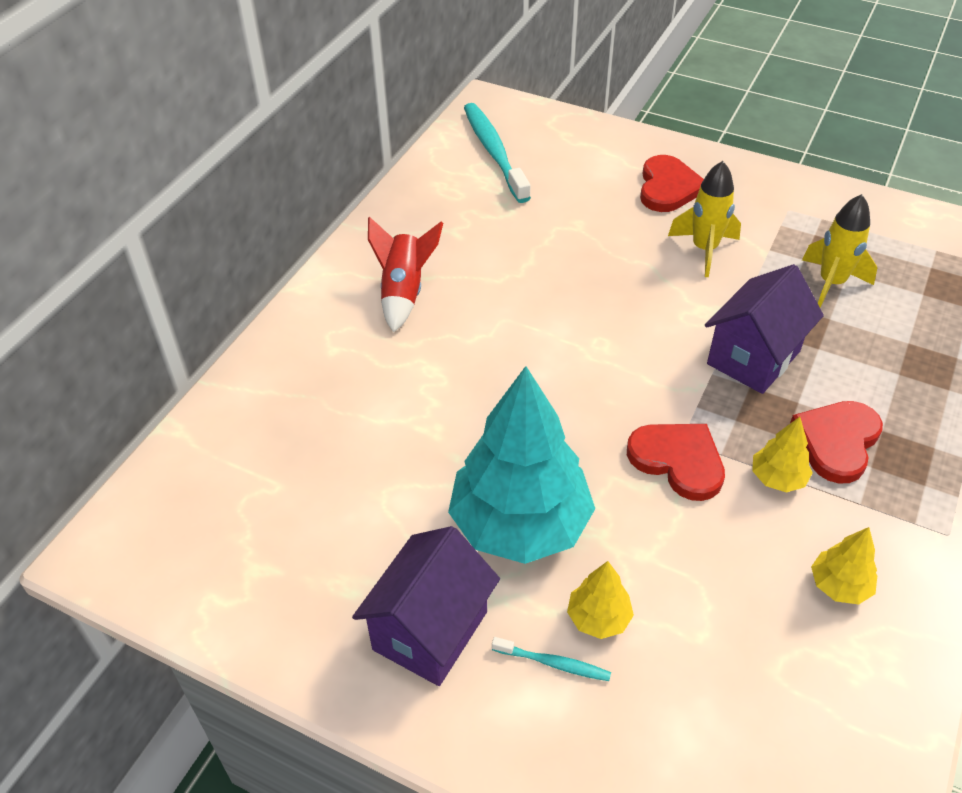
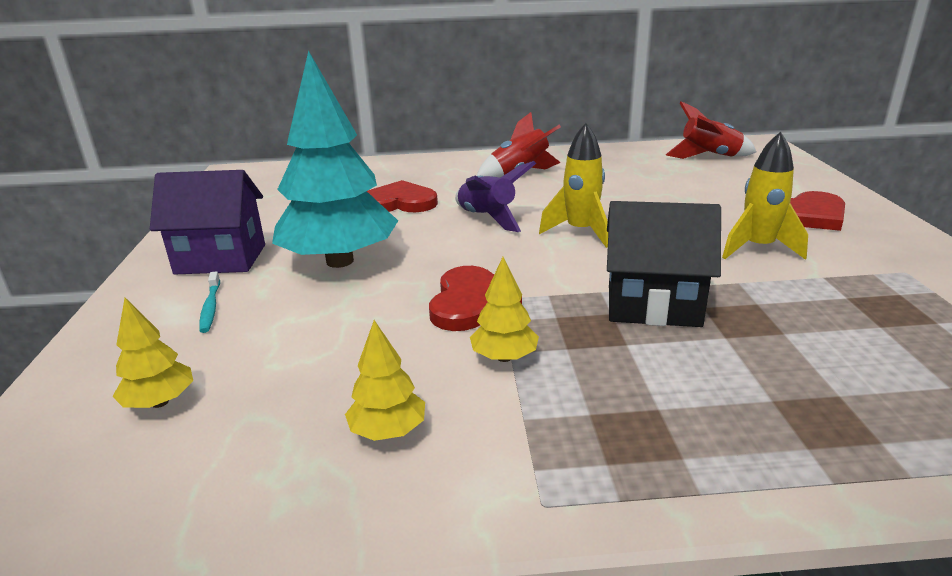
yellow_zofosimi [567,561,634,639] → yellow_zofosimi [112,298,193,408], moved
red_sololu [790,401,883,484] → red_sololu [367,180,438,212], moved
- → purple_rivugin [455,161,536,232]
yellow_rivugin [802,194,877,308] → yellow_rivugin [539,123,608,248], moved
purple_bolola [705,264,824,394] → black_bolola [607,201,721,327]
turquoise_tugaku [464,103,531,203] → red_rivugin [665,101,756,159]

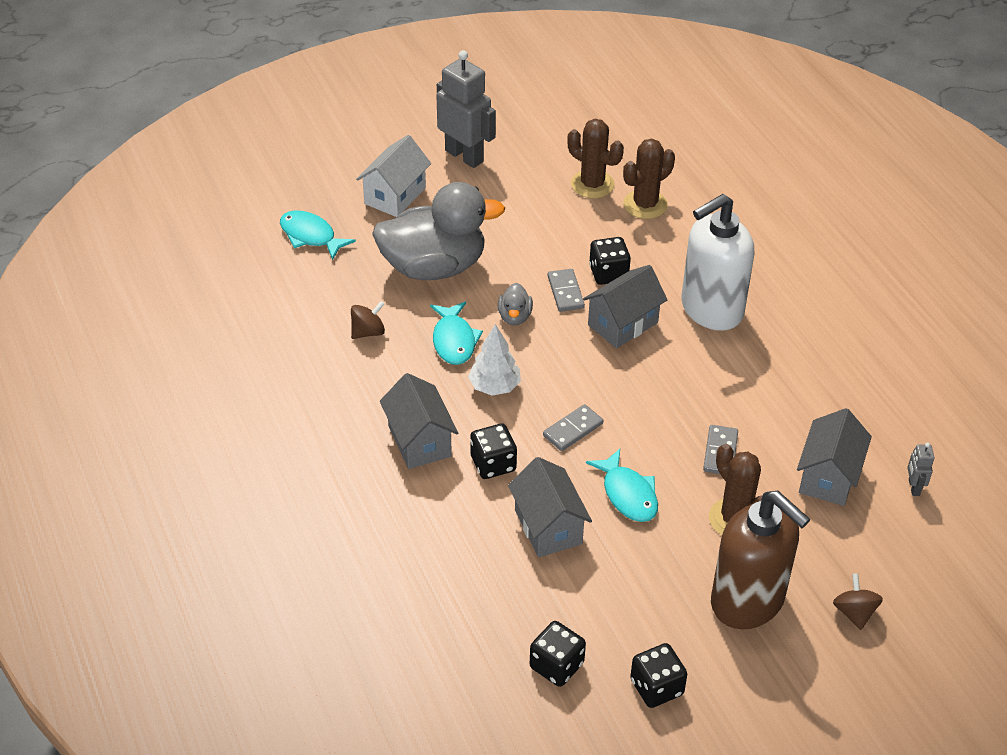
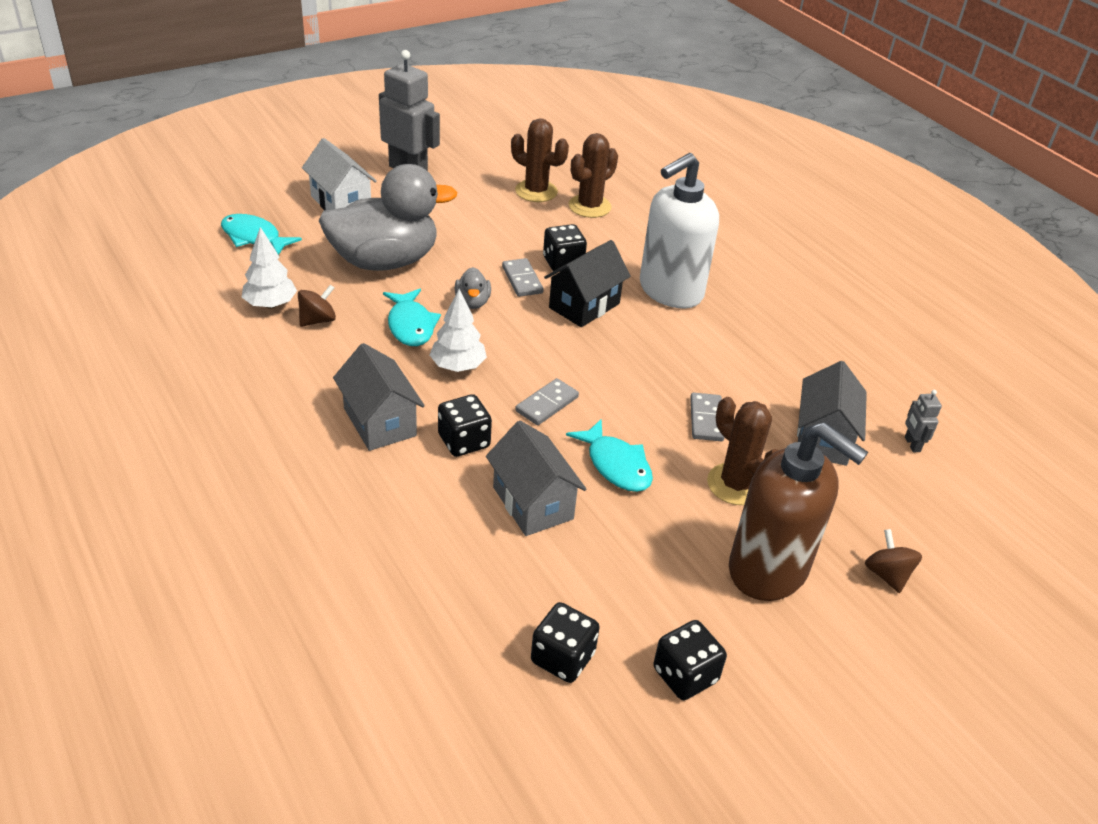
- → white_zofosimi [242,227,297,309]
white_bolola [356,135,431,217] → white_bolola [302,138,377,210], 60 degrees counterclockwise
grey_bolola [583,265,667,348] → black_bolola [544,240,631,327]

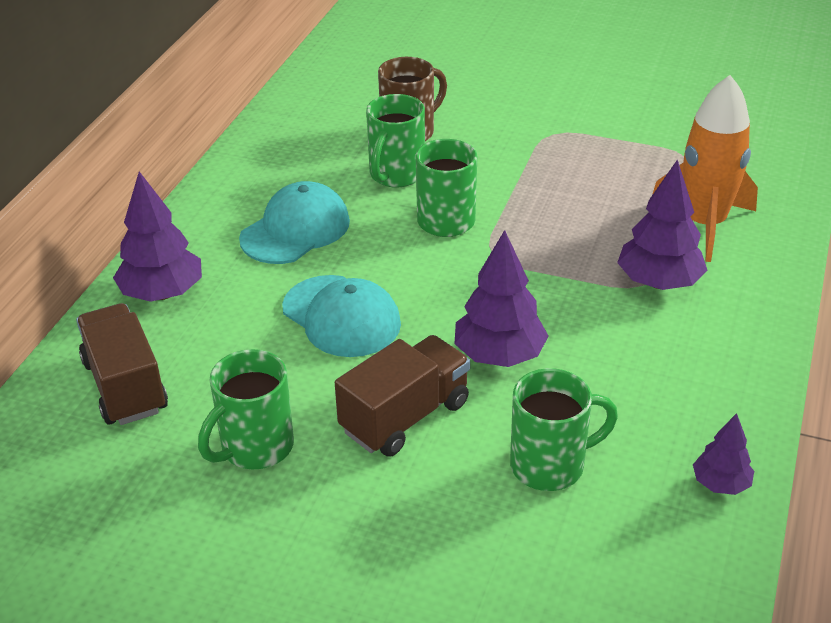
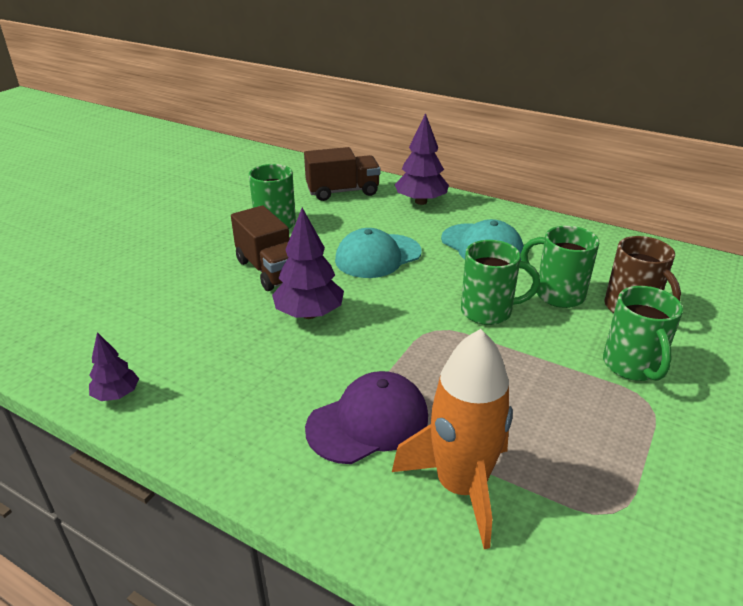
purple_zofosimi [617,159,707,290] → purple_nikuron [305,371,428,464]
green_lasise [510,368,618,491] → green_lasise [603,286,683,381], moved

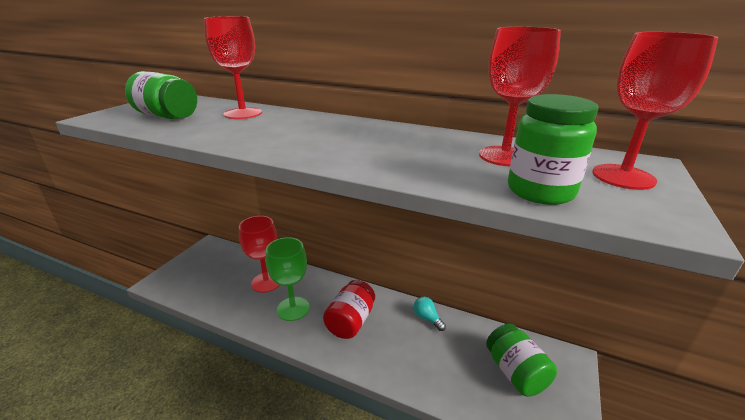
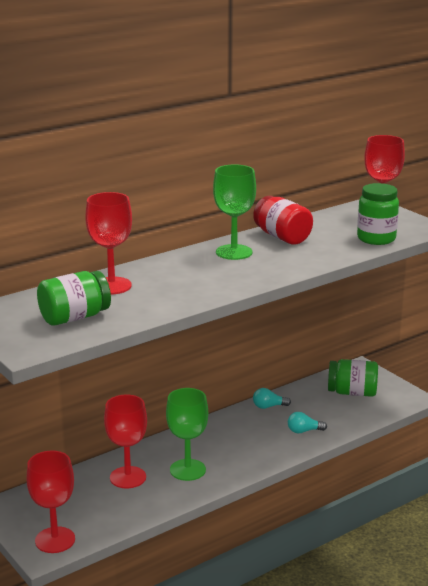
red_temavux [479,27,561,166] → red_temavux [27,451,75,553], moved
- → green_temavux [213,164,256,260]
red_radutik [323,280,375,339] → red_radutik [253,196,313,245], moved
- → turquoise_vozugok [288,412,327,433]

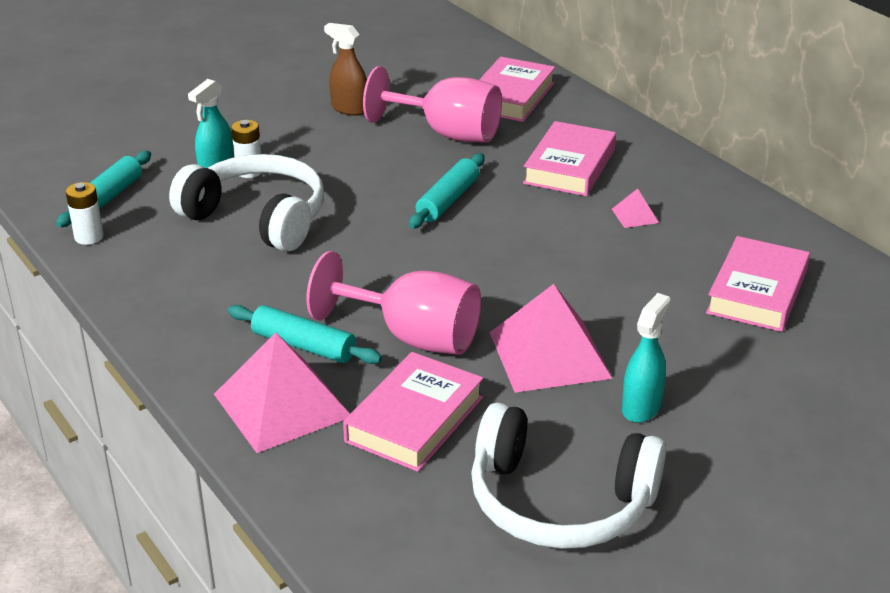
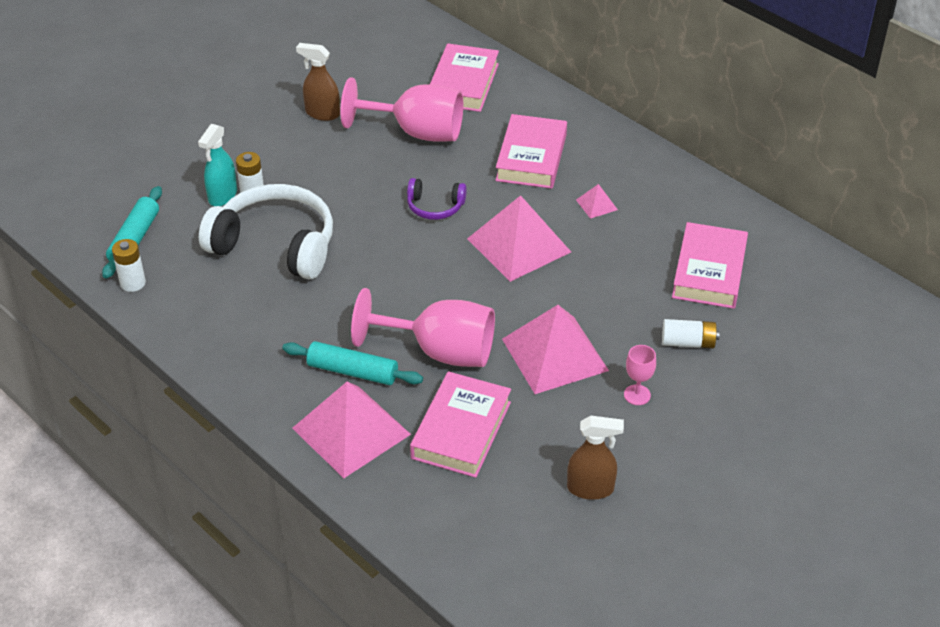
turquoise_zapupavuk [409,154,484,229] → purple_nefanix [407,178,467,220]
- → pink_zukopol [467,195,571,282]
white_nefanix [471,403,666,549] → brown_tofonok [567,416,624,500]
turquoise_tofonok [622,293,670,423] → pink_temavux [624,345,656,405]
- → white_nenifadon [662,319,720,348]

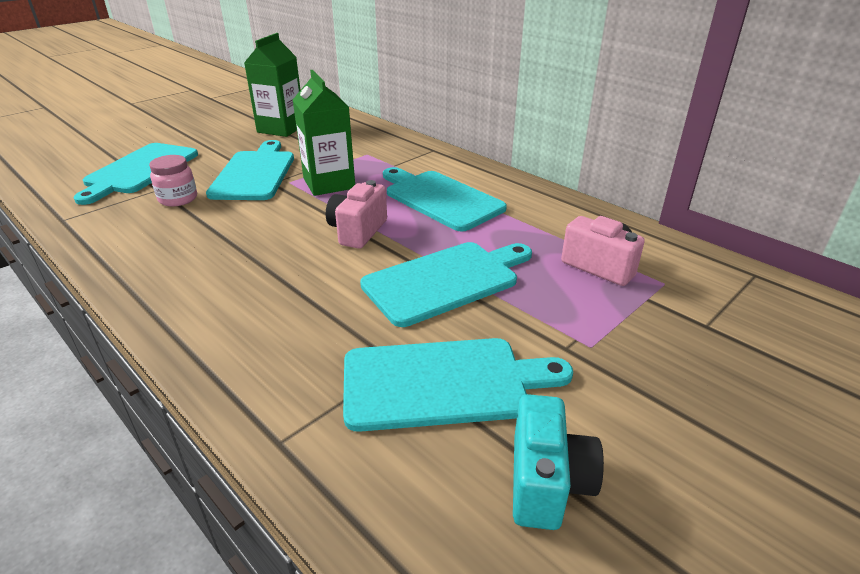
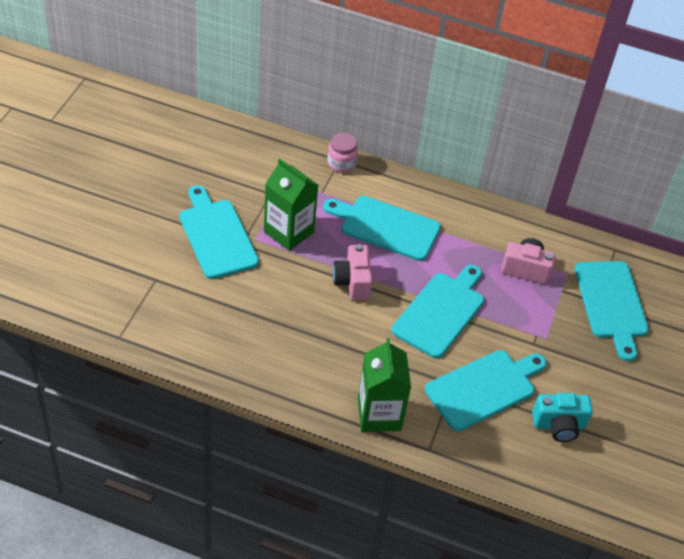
pink_radutik [149,155,197,207] → pink_radutik [327,133,358,173], moved
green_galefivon [244,33,300,137] → green_galefivon [358,338,411,432], moved
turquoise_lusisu [513,394,604,530] → turquoise_lusisu [532,393,593,442], 105 degrees clockwise
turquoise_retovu [73,143,198,205] → turquoise_retovu [574,261,649,361], moved

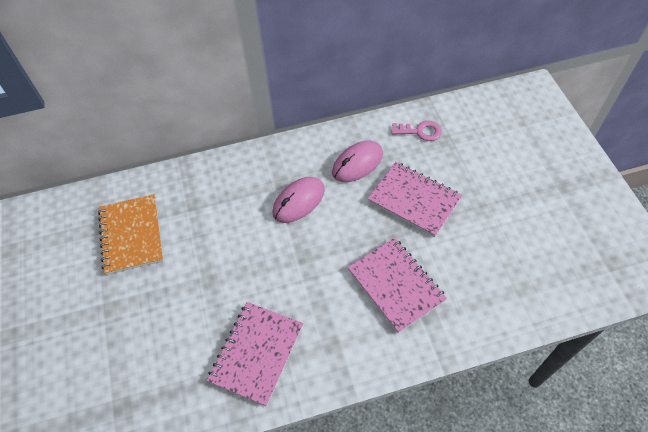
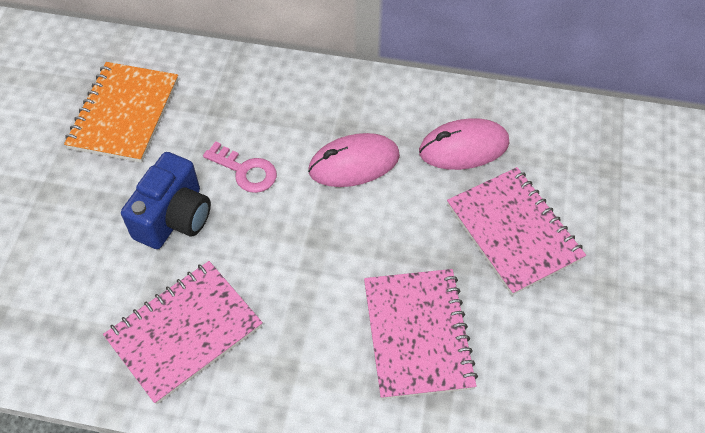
- → blue_lusisu [121,152,211,249]
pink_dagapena [391,121,442,141] → pink_dagapena [203,141,277,193], moved

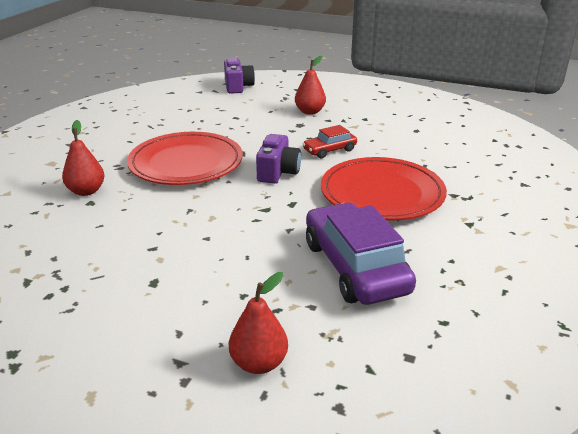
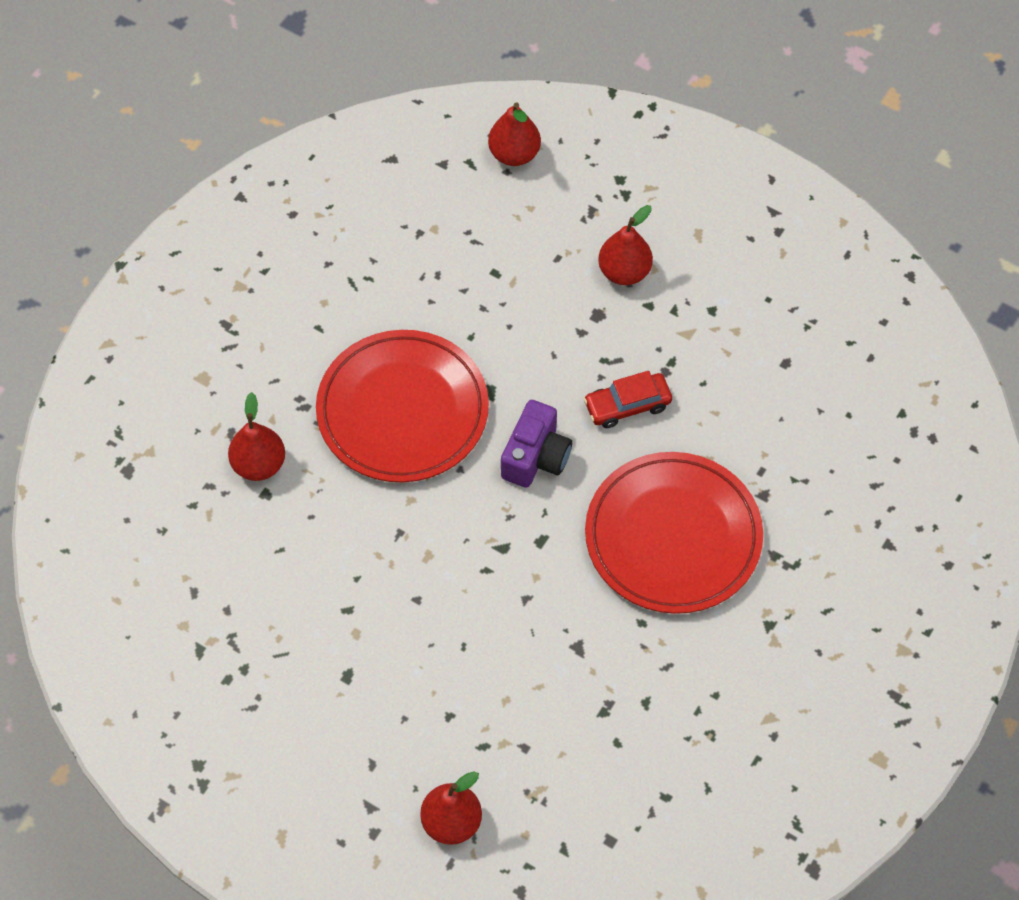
purple_lusisu [224,58,255,94] → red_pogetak [488,103,541,166]
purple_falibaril [306,203,416,305] → -

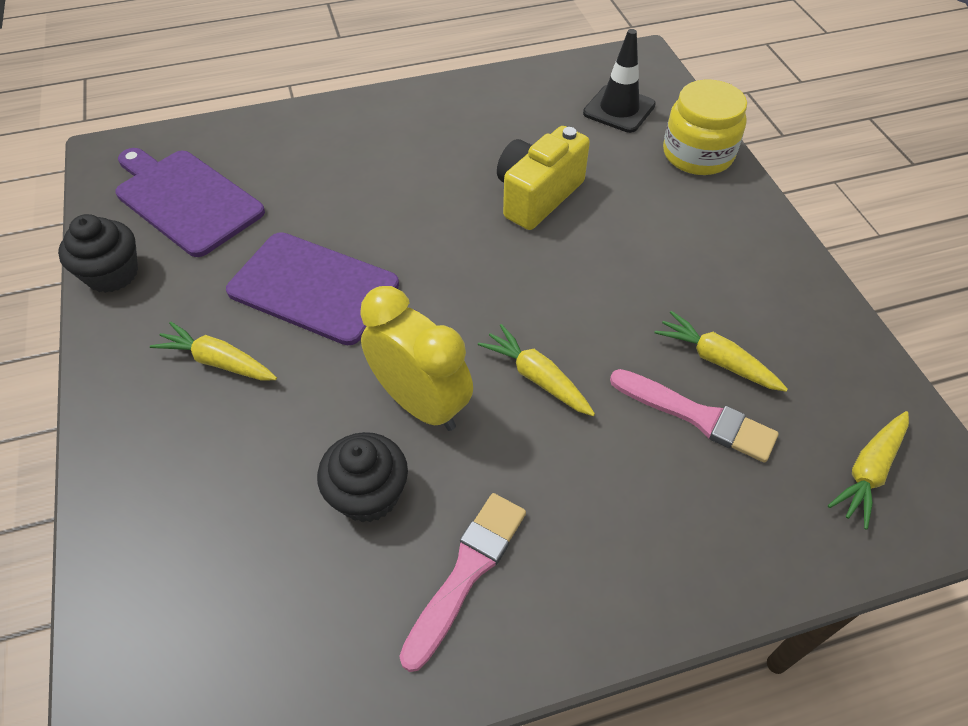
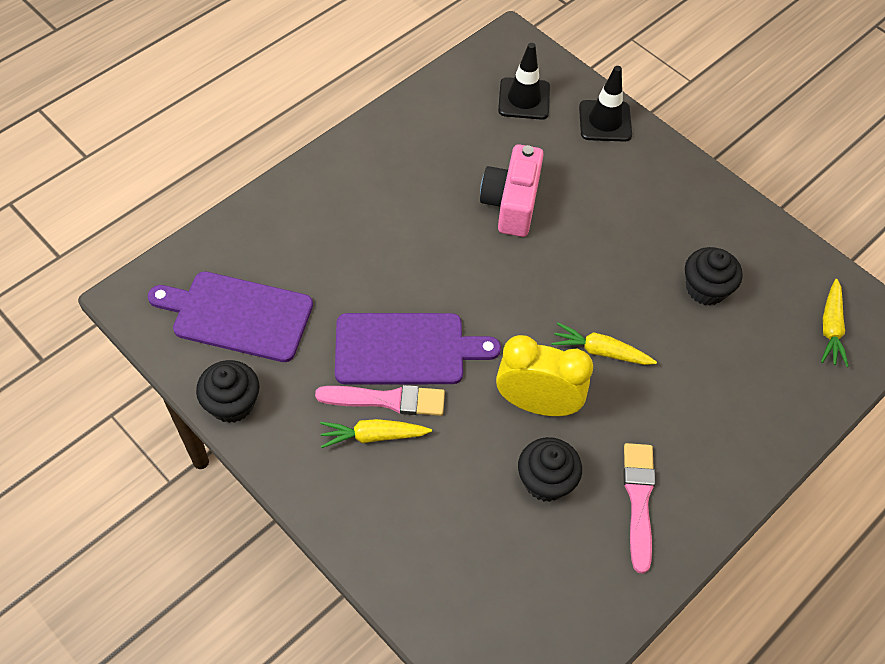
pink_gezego [610,369,779,463] → pink_gezego [315,385,445,416], moved
yellow_lusisu [497,126,590,230] → pink_lusisu [480,144,544,237]
yellow_radutik [663,80,747,175] → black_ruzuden [579,66,632,142]
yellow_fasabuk [655,311,788,392] → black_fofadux [685,247,743,306]

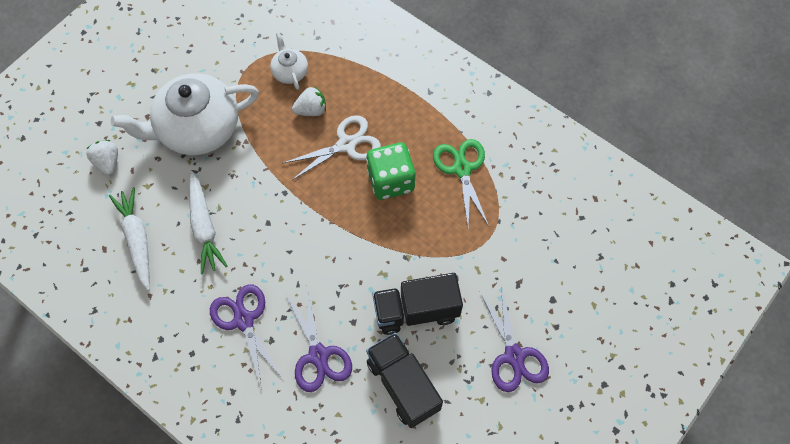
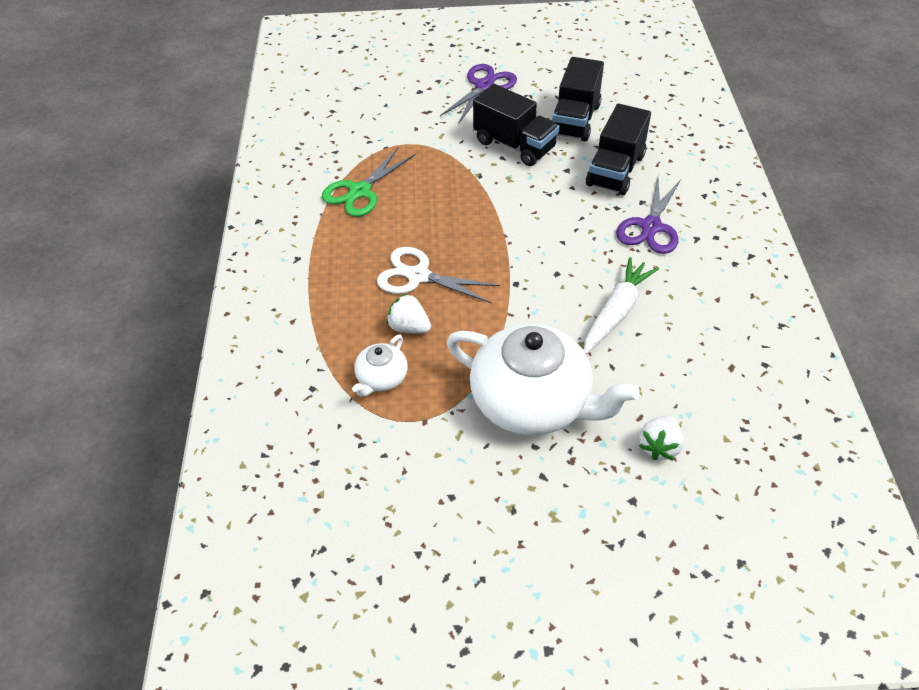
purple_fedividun [285,285,352,392] → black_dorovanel [586,104,651,195]
white_fasabuk [109,187,150,291] → -
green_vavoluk [366,142,415,200] → -

